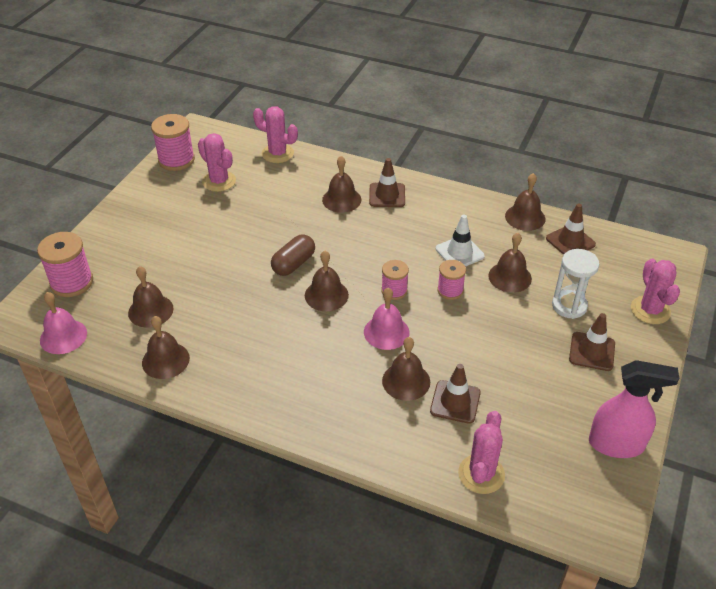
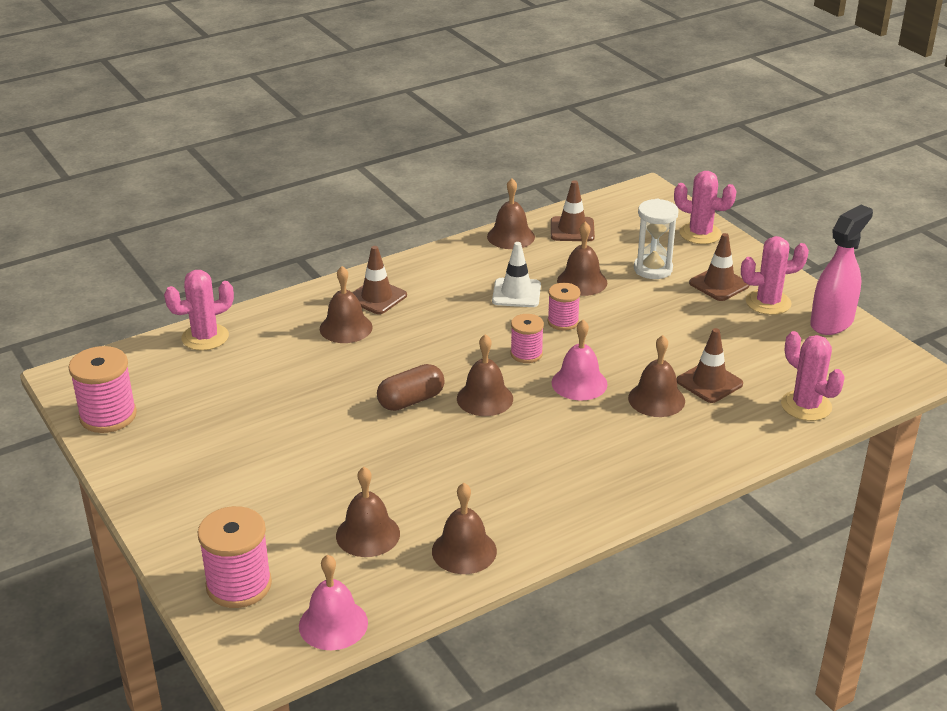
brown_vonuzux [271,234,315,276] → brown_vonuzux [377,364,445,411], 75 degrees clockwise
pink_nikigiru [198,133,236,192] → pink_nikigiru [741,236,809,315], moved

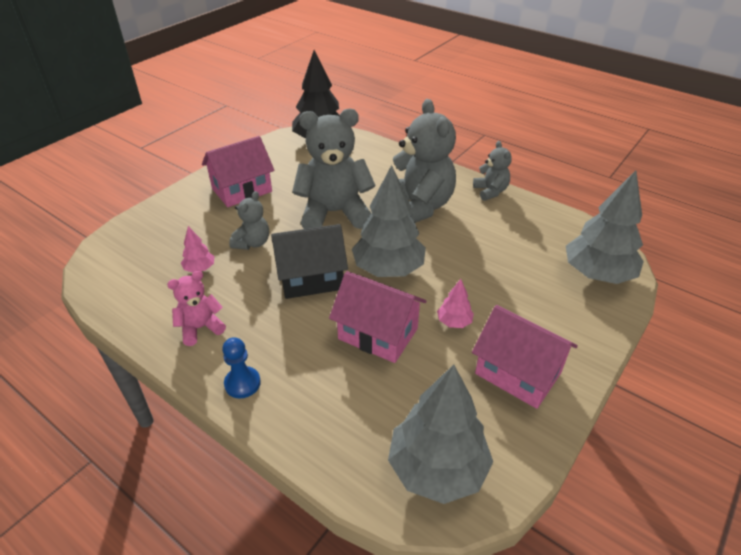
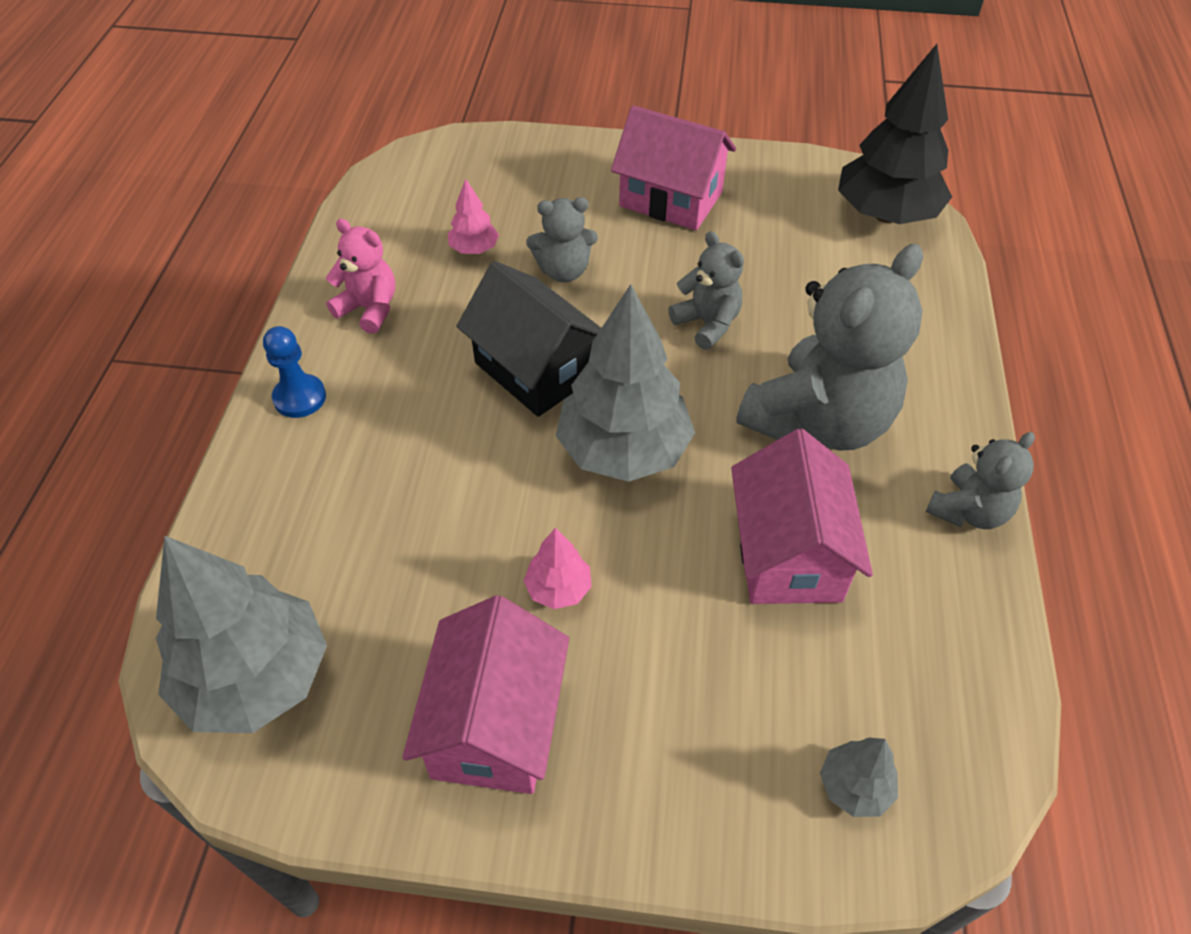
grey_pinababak [292,109,375,229] → grey_pinababak [669,231,744,350], x0.50
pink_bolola [329,271,427,363] → pink_bolola [731,429,873,604], moved
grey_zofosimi [566,170,644,284] → grey_zofosimi [820,738,898,817], x0.45

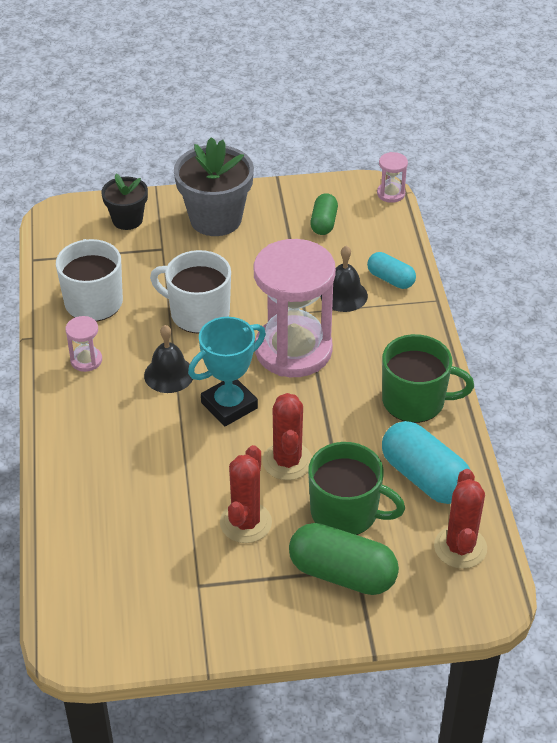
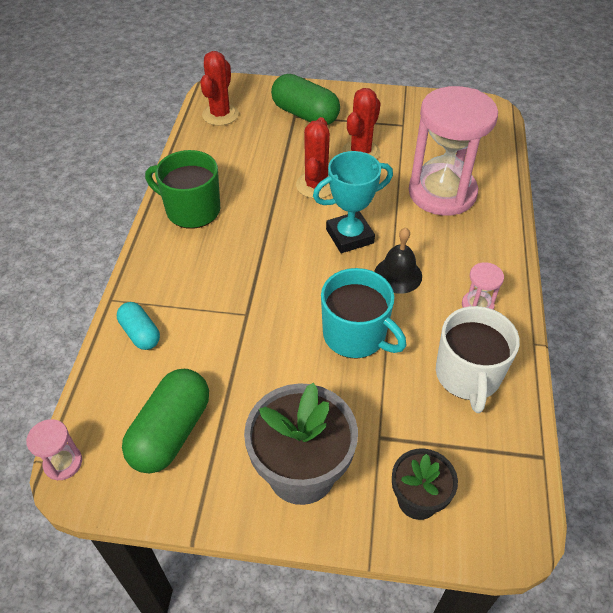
green_vonuzux [310,193,338,235] → green_vonuzux [122,369,209,473], x1.72
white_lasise [150,250,231,333] → turquoise_lasise [321,268,406,358]
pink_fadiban [254,239,336,377] → pink_fadiban [409,86,498,216], moved
green_lasise [308,442,405,535] → -
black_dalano [320,246,368,312] → -
turquoise_vonuzux [382,421,470,504] → -

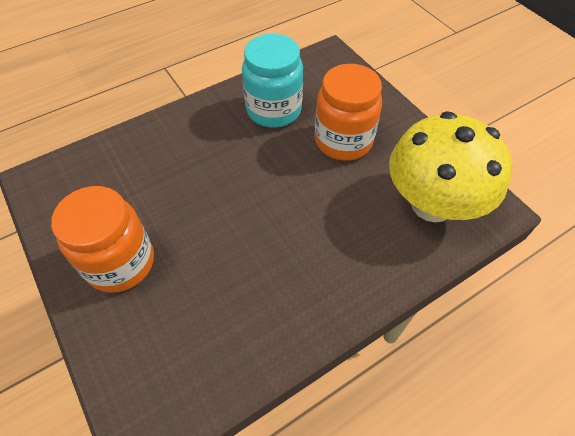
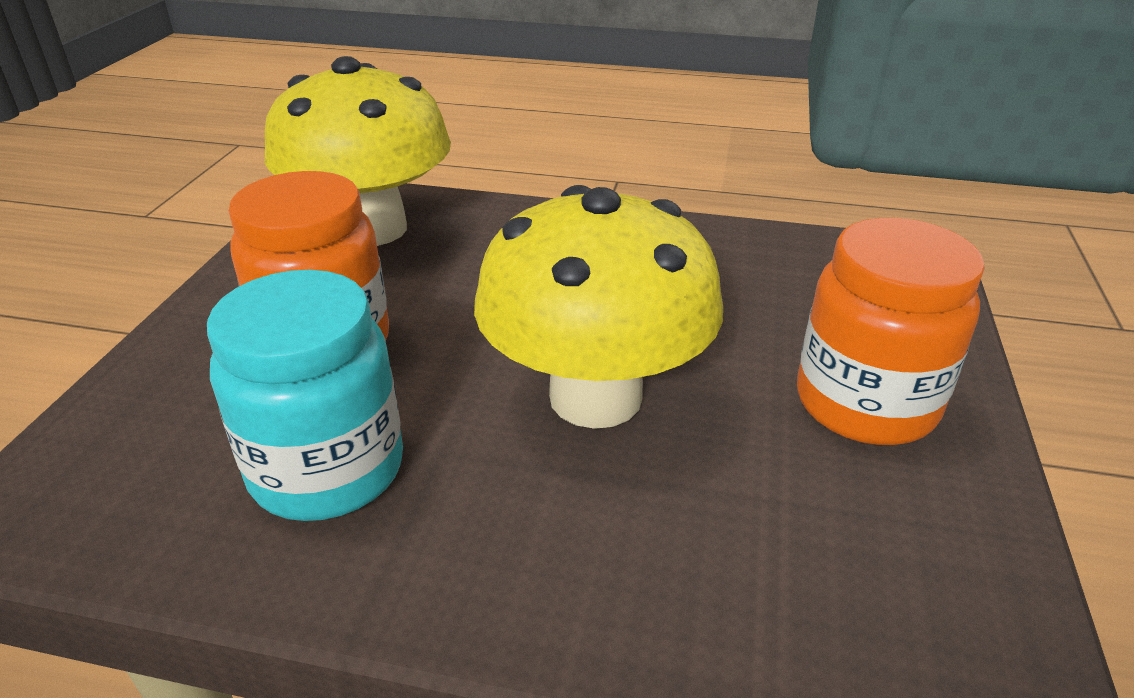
- → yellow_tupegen [474,185,723,429]

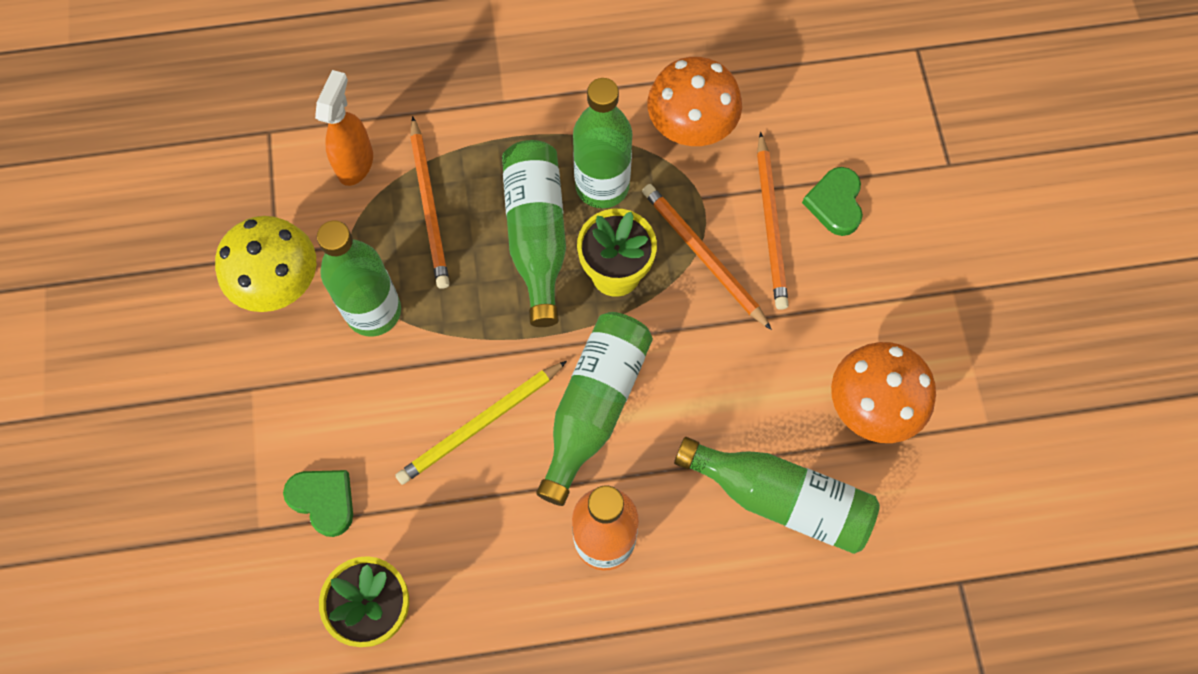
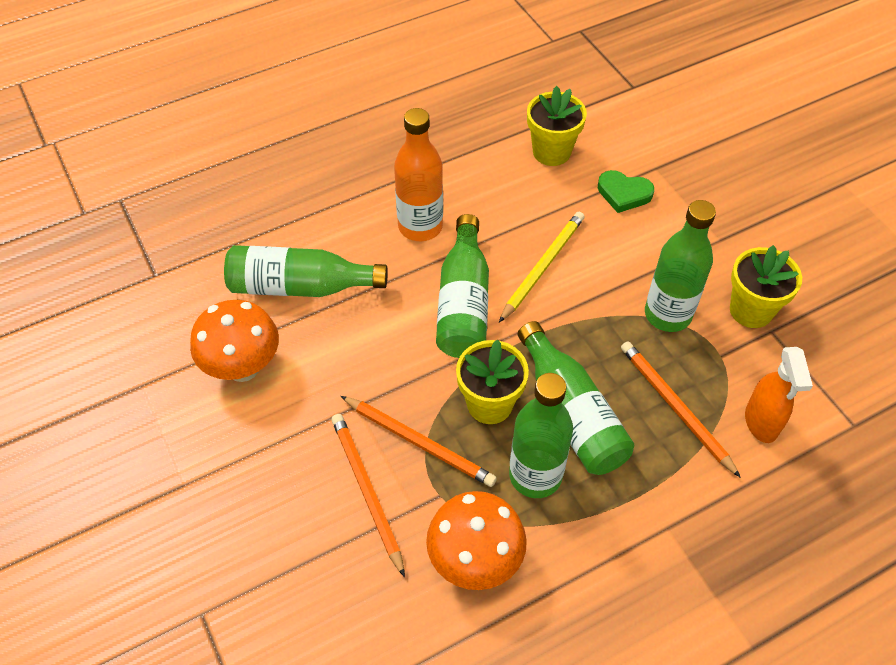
yellow_tupegen [215,216,316,312] → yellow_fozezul [730,245,802,328]
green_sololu [802,167,863,236] → -

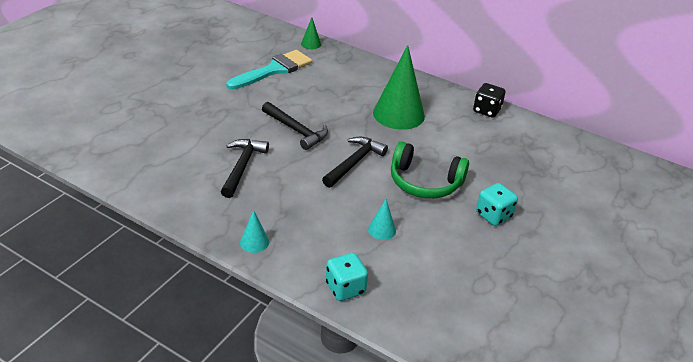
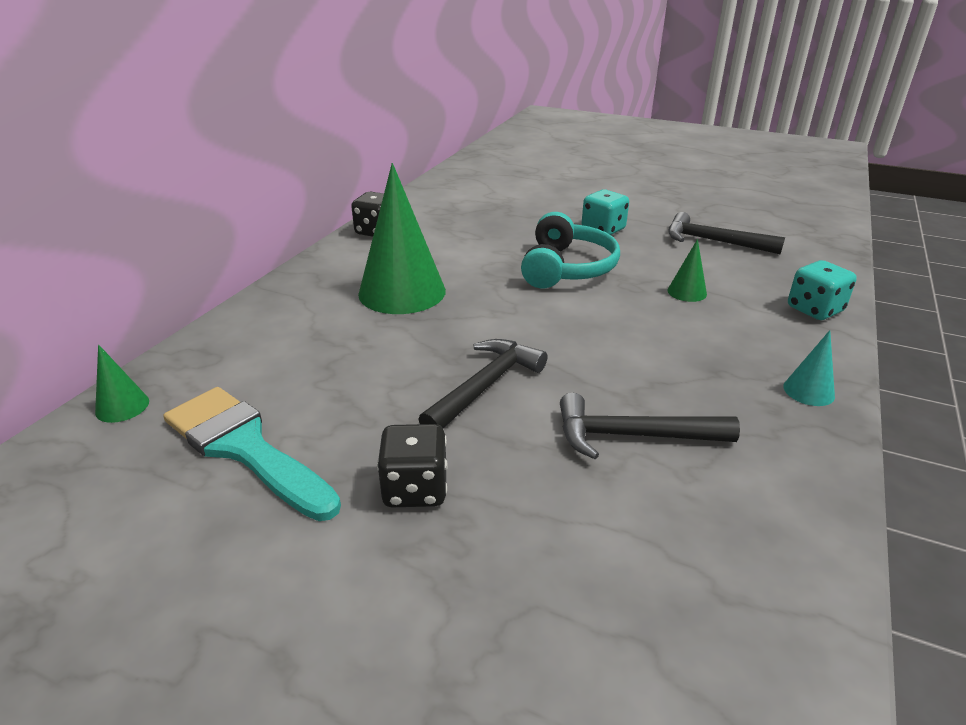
- → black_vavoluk [377,424,448,507]
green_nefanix [391,141,469,198] → turquoise_nefanix [521,212,620,288]
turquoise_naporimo [368,199,396,240] → green_naporimo [667,239,707,302]
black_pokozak [322,137,388,188] → black_pokozak [668,212,785,254], moved

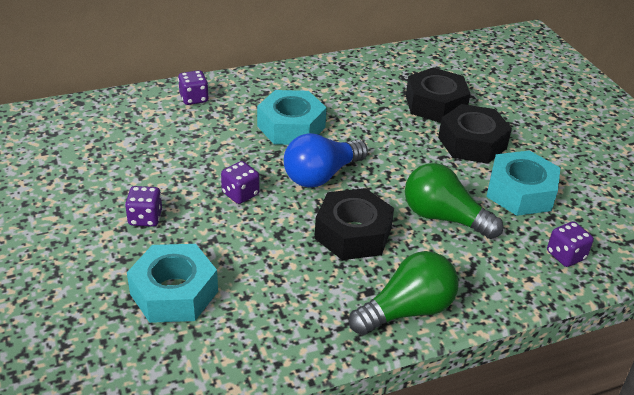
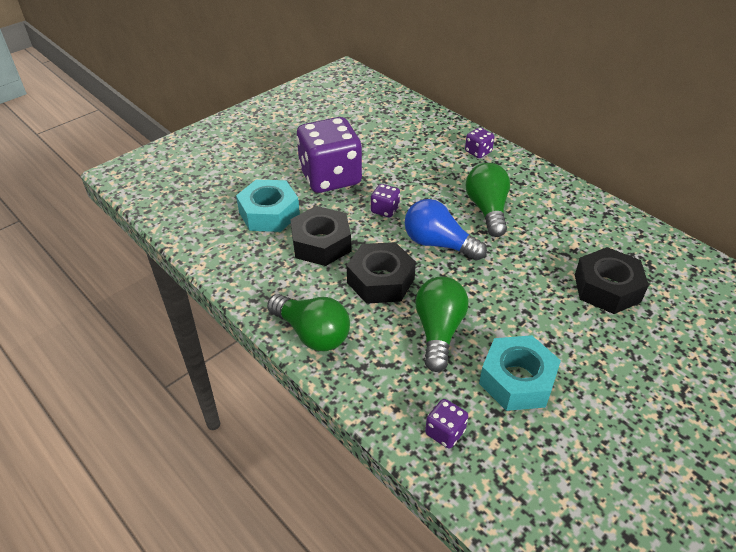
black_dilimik [438,104,512,164] → black_dilimik [290,206,351,266], moved
purple_vavoluk [125,186,162,227] → purple_vavoluk [296,117,362,193], x2.37
turquoise_dilimik [257,90,327,145] → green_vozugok [466,163,510,237]

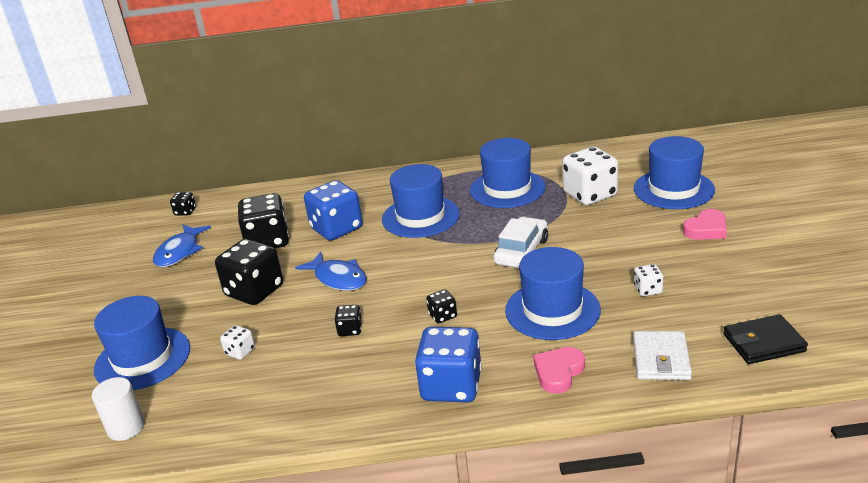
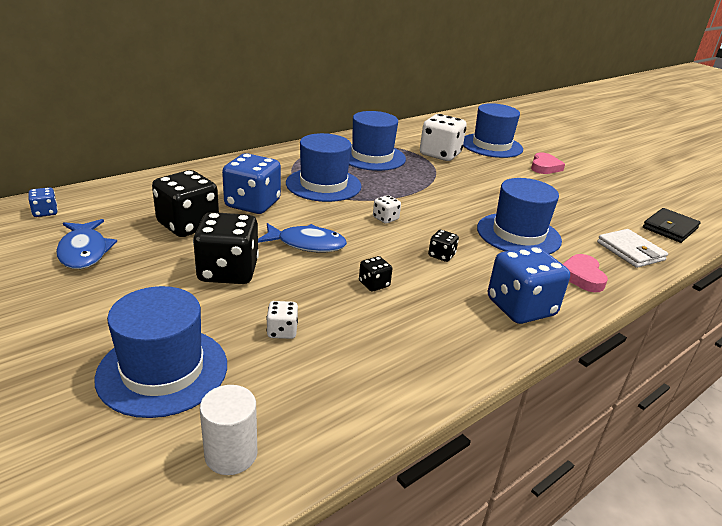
black_vavoluk [170,192,196,215] → blue_vavoluk [28,187,58,217]
white_vavoluk [634,264,663,296] → white_vavoluk [373,195,401,224], moved
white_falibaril [493,217,548,268] → -

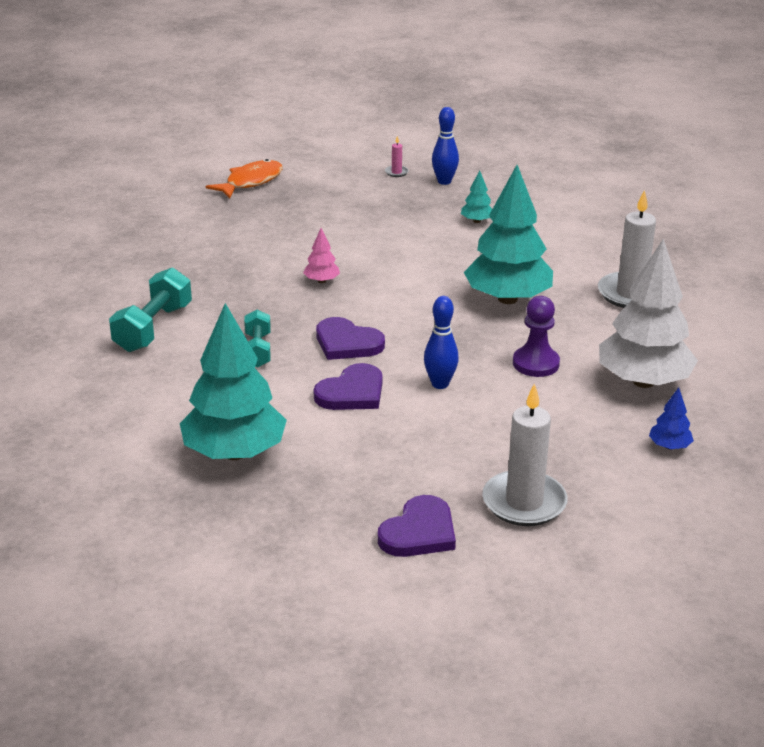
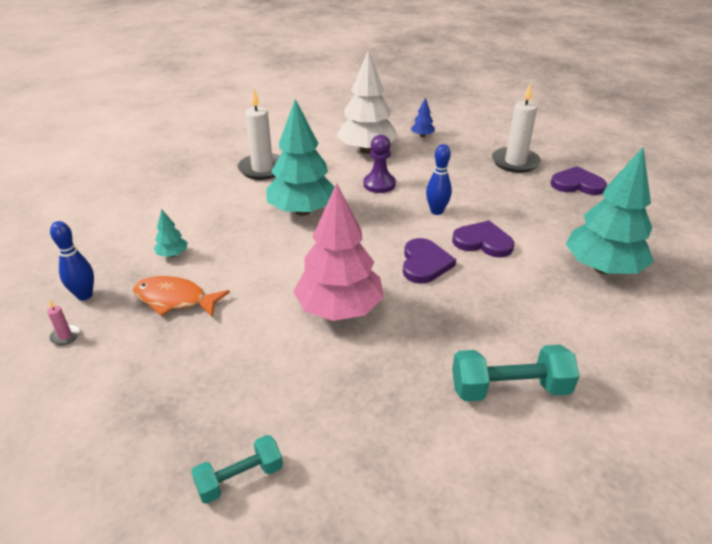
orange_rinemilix [206,159,283,198] → orange_rinemilix [133,276,230,317], moved
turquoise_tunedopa [244,310,271,368] → turquoise_tunedopa [191,435,283,504], moved
pink_zofosimi [303,228,340,283] → pink_zofosimi [293,183,384,321], x2.38

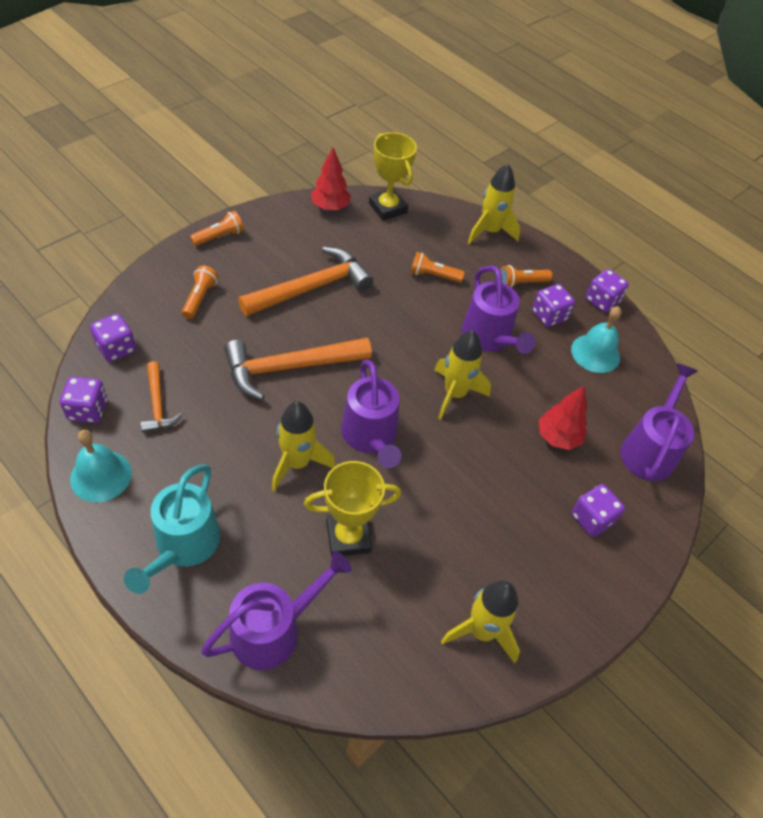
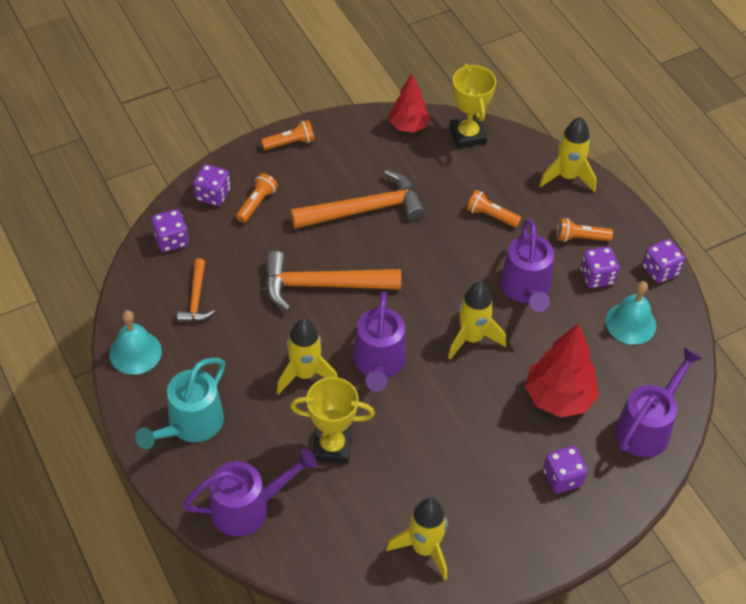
purple_vavoluk [60,377,107,423] → purple_vavoluk [193,164,230,206], moved
red_zofosimi [539,386,587,450] → red_zofosimi [525,323,599,418], x1.54

